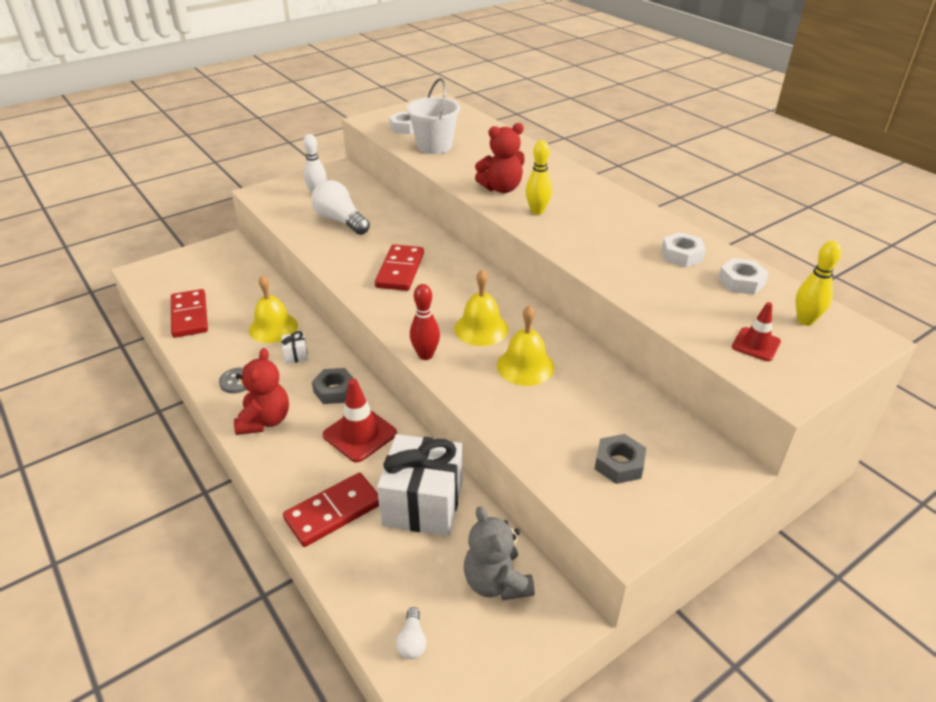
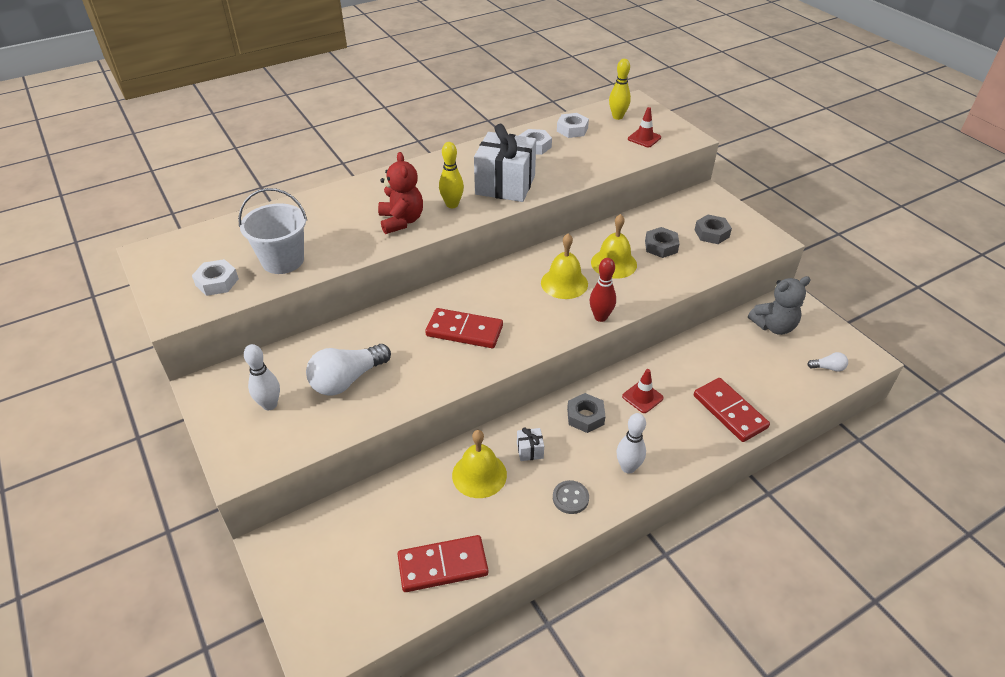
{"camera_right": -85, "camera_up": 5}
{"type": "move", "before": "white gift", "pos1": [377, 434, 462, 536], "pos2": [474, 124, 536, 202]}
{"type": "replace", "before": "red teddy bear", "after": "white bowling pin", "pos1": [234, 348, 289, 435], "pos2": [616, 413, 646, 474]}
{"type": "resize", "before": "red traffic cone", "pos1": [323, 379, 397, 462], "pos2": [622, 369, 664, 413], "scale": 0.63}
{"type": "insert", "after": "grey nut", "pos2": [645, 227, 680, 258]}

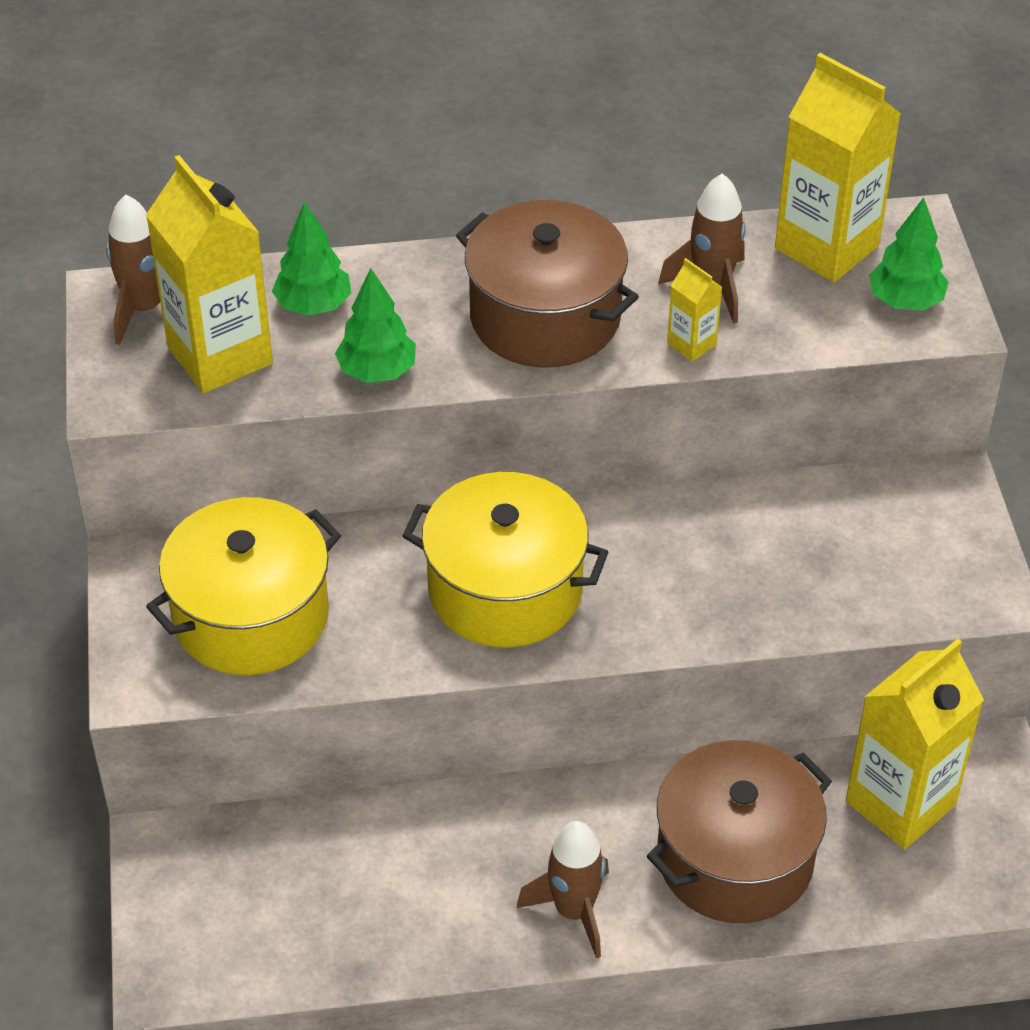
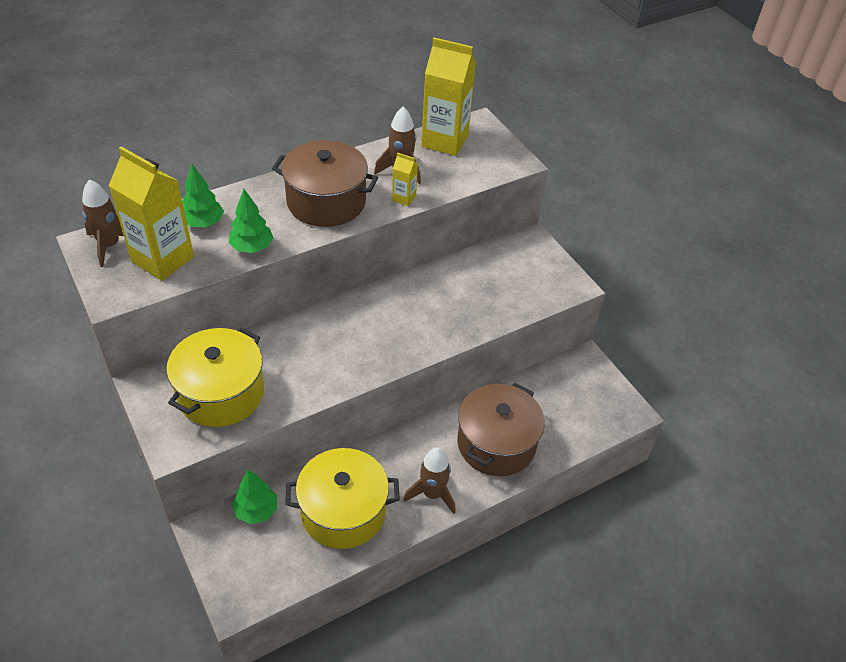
{"camera_right": -25, "camera_up": 0}
{"type": "move", "before": "green tree", "pos1": [869, 197, 949, 311], "pos2": [232, 469, 277, 524]}
{"type": "move", "before": "yellow pot", "pos1": [403, 472, 609, 648], "pos2": [285, 448, 400, 549]}
{"type": "delete", "before": "yellow carton", "pos1": [846, 639, 984, 849]}

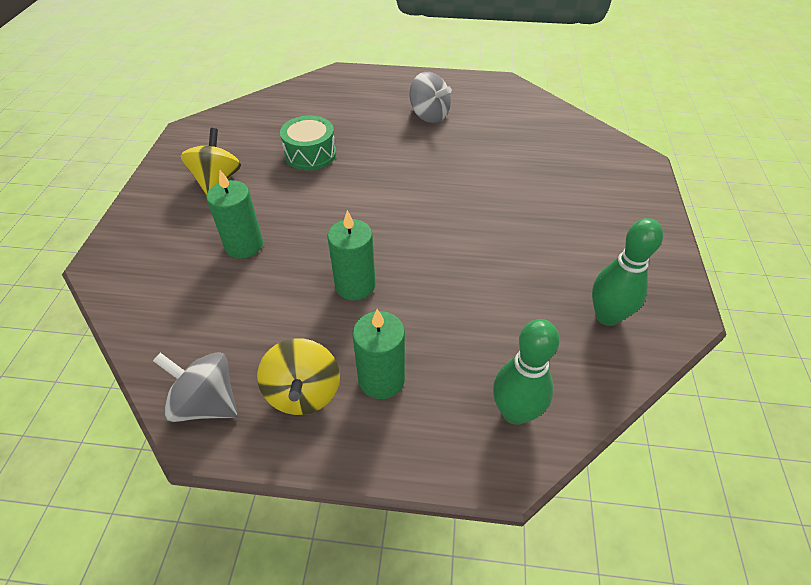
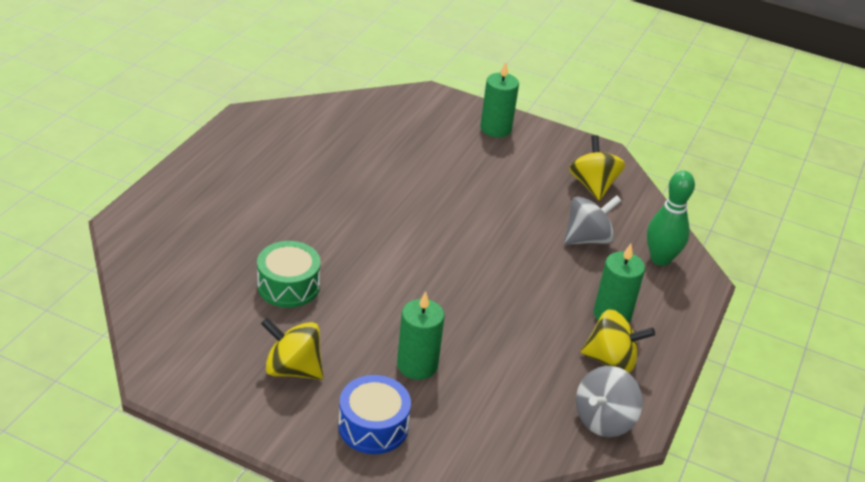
{"camera_right": -75, "camera_up": -10}
{"type": "insert", "after": "blue drum", "pos2": [338, 375, 411, 454]}
{"type": "move", "before": "green candle", "pos1": [327, 210, 376, 300], "pos2": [480, 62, 519, 137]}
{"type": "move", "before": "grey spinning top", "pos1": [410, 72, 452, 123], "pos2": [564, 195, 621, 245]}
{"type": "replace", "before": "green bowling pin", "after": "yellow spinning top", "pos1": [592, 218, 663, 326], "pos2": [569, 135, 625, 201]}

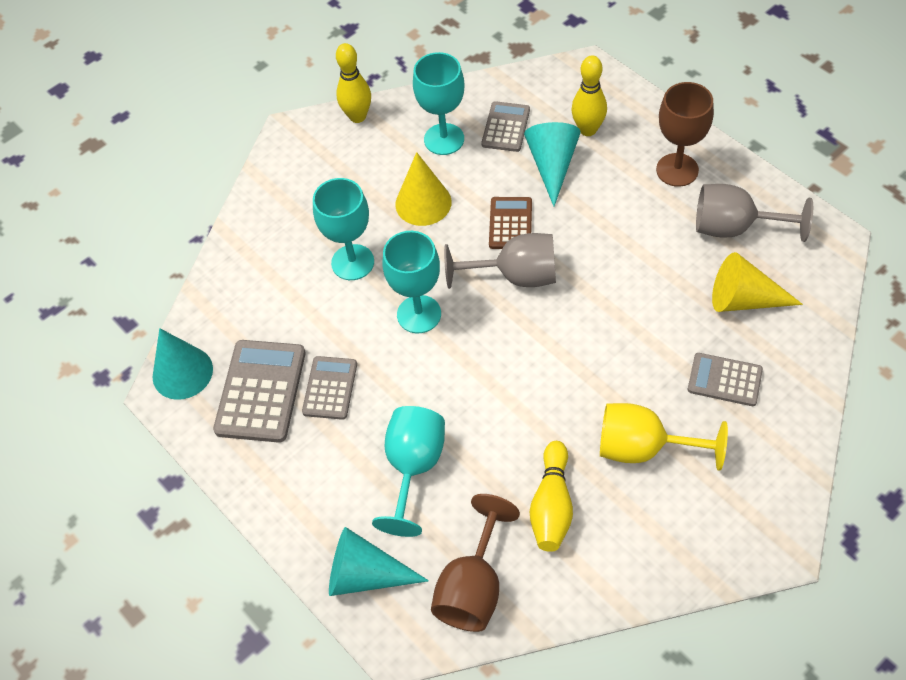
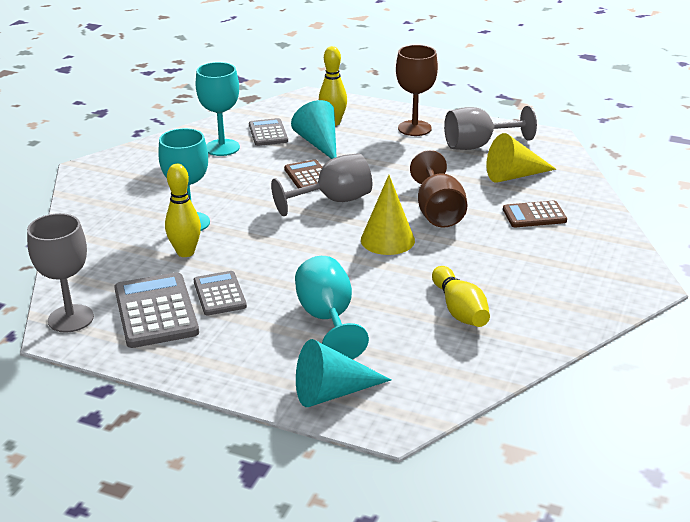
{"camera_right": -30, "camera_up": -25}
{"type": "replace", "before": "turquoise cone", "after": "grey goblet", "pos1": [152, 328, 213, 400], "pos2": [27, 213, 94, 333]}
{"type": "move", "before": "yellow bowling pin", "pos1": [336, 43, 371, 123], "pos2": [165, 164, 201, 257]}
{"type": "move", "before": "yellow cone", "pos1": [395, 152, 452, 226], "pos2": [361, 175, 415, 255]}
{"type": "move", "before": "brown goblet", "pos1": [431, 494, 520, 632], "pos2": [410, 150, 467, 228]}
{"type": "recolor", "before": "grey calculator", "after": "brown calculator", "pos1": [688, 353, 763, 406], "pos2": [503, 201, 567, 227]}
{"type": "delete", "before": "turquoise goblet", "pos1": [382, 231, 441, 333]}
{"type": "delete", "before": "yellow goblet", "pos1": [600, 403, 728, 471]}

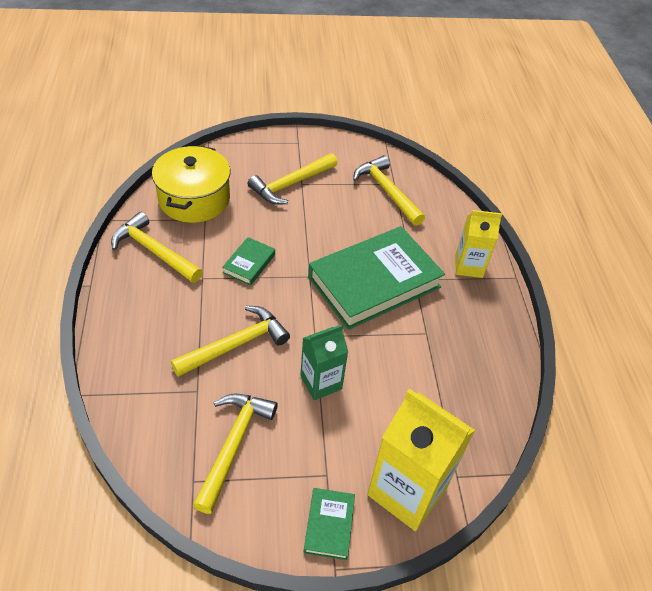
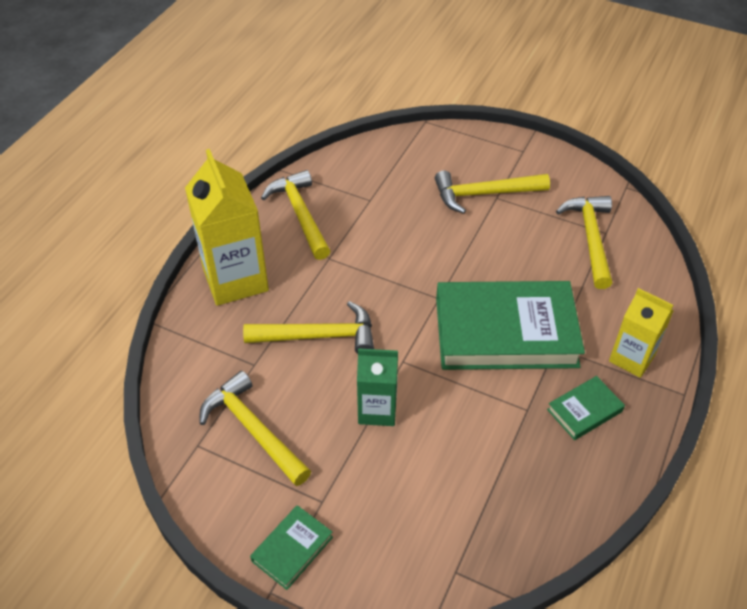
{"camera_right": 35, "camera_up": 0}
{"type": "move", "before": "yellow carton", "pos1": [367, 389, 475, 531], "pos2": [185, 149, 269, 306]}
{"type": "rotate", "before": "yellow hammer", "pos1": [193, 393, 278, 514], "pos2": [200, 371, 311, 486], "turn": -90}
{"type": "move", "before": "green book", "pos1": [222, 237, 275, 286], "pos2": [547, 376, 625, 440]}
{"type": "delete", "before": "yellow pot", "pos1": [152, 146, 230, 223]}

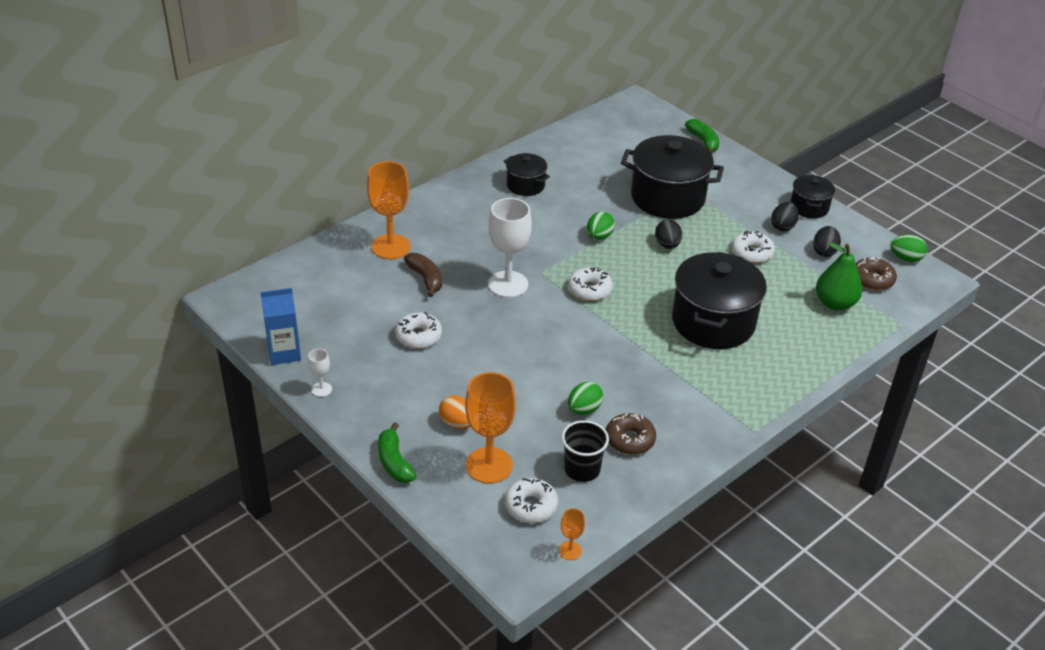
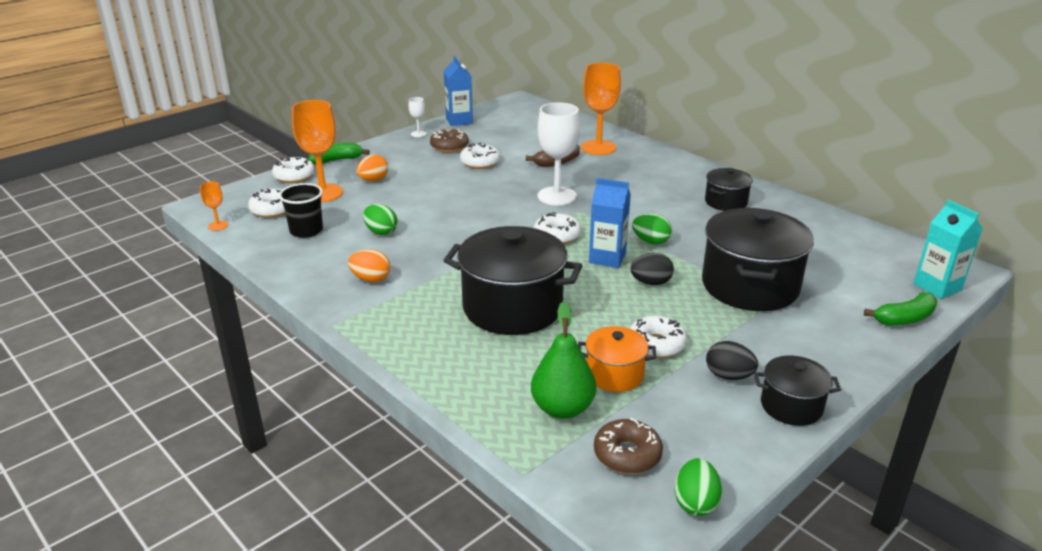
{"camera_right": 90, "camera_up": -10}
{"type": "insert", "after": "white donut", "pos2": [272, 157, 315, 183]}
{"type": "insert", "after": "orange egg", "pos2": [348, 249, 390, 282]}
{"type": "move", "before": "brown donut", "pos1": [606, 413, 656, 455], "pos2": [430, 129, 469, 153]}
{"type": "insert", "after": "orange pot", "pos2": [578, 326, 656, 392]}
{"type": "insert", "after": "blue carton", "pos2": [589, 178, 631, 268]}
{"type": "insert", "after": "turquoise carton", "pos2": [913, 200, 983, 299]}
{"type": "delete", "before": "black egg", "pos1": [813, 226, 841, 257]}

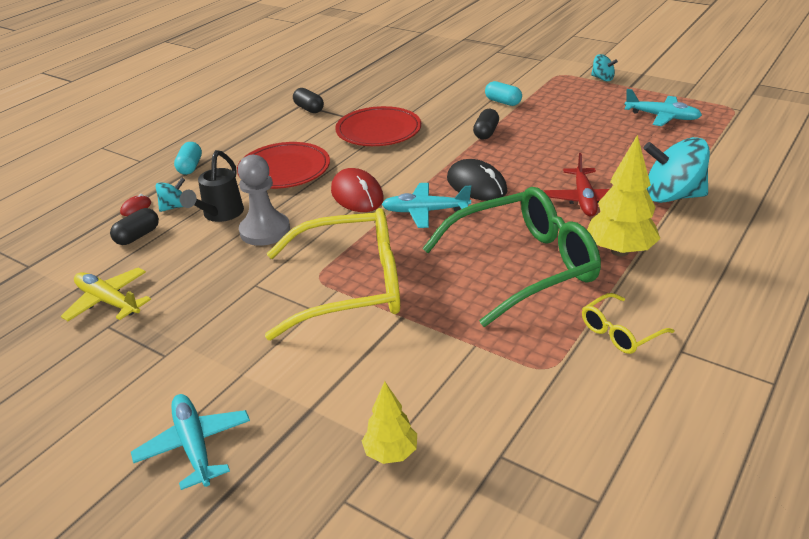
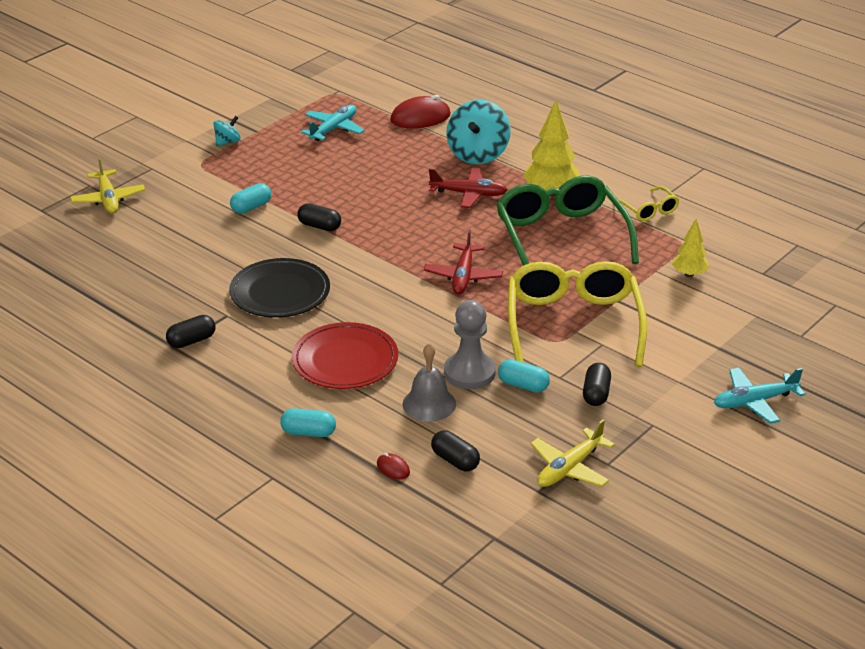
{"camera_right": -85, "camera_up": 0}
{"type": "insert", "after": "yellow plane", "pos2": [70, 157, 145, 214]}
{"type": "recolor", "before": "red plate", "after": "black plate", "pos1": [335, 106, 421, 146], "pos2": [229, 258, 330, 318]}
{"type": "move", "before": "red mouse", "pos1": [331, 168, 384, 212], "pos2": [390, 95, 451, 128]}
{"type": "replace", "before": "black watering can", "after": "grey bell", "pos1": [180, 150, 244, 222], "pos2": [403, 343, 456, 422]}
{"type": "recolor", "before": "turquoise plane", "after": "red plane", "pos1": [382, 183, 471, 228], "pos2": [424, 230, 503, 294]}
{"type": "insert", "after": "turquoise capsule", "pos2": [498, 359, 550, 392]}
{"type": "insert", "after": "black capsule", "pos2": [583, 363, 611, 406]}
{"type": "move", "before": "yellow tree", "pos1": [362, 381, 417, 464], "pos2": [672, 219, 709, 277]}
{"type": "delete", "before": "turquoise spinning top", "pos1": [156, 178, 185, 212]}
{"type": "delete", "before": "black mouse", "pos1": [447, 159, 507, 201]}

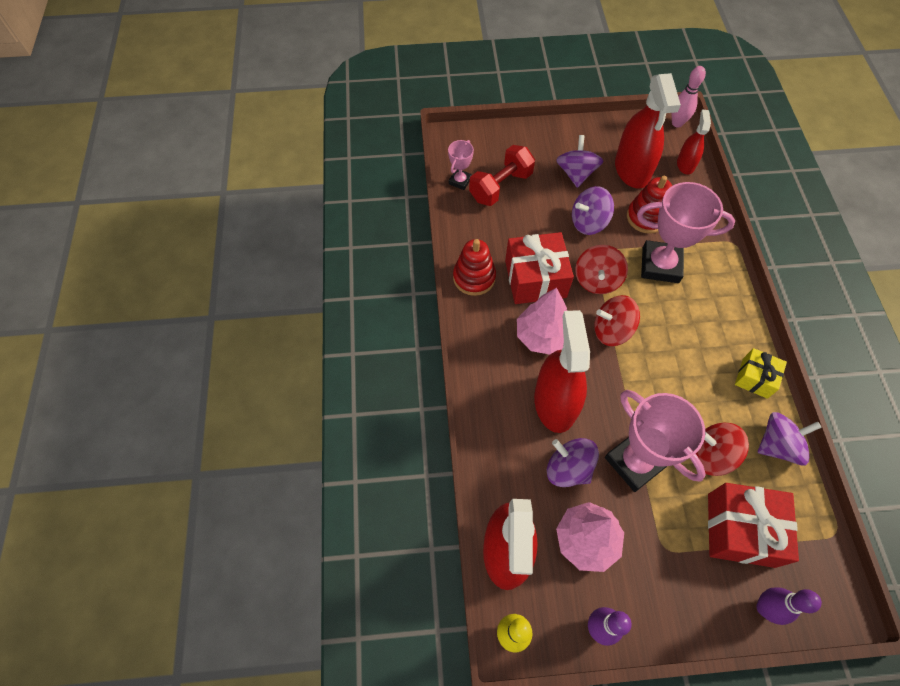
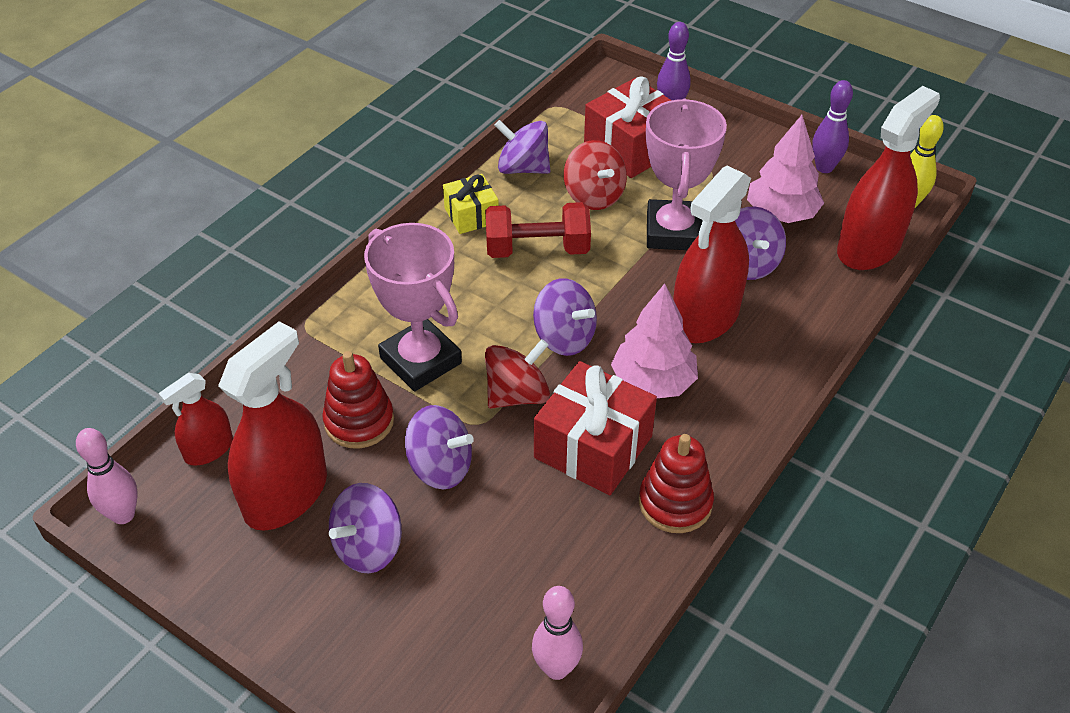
{"camera_right": -140, "camera_up": -15}
{"type": "move", "before": "red dumbbell", "pos1": [469, 145, 535, 206], "pos2": [485, 202, 591, 258]}
{"type": "replace", "before": "pink trophy", "after": "pink bowling pin", "pos1": [448, 140, 474, 190], "pos2": [532, 586, 583, 680]}
{"type": "recolor", "before": "red spinning top", "after": "purple spinning top", "pos1": [594, 295, 640, 346], "pos2": [533, 278, 597, 356]}

